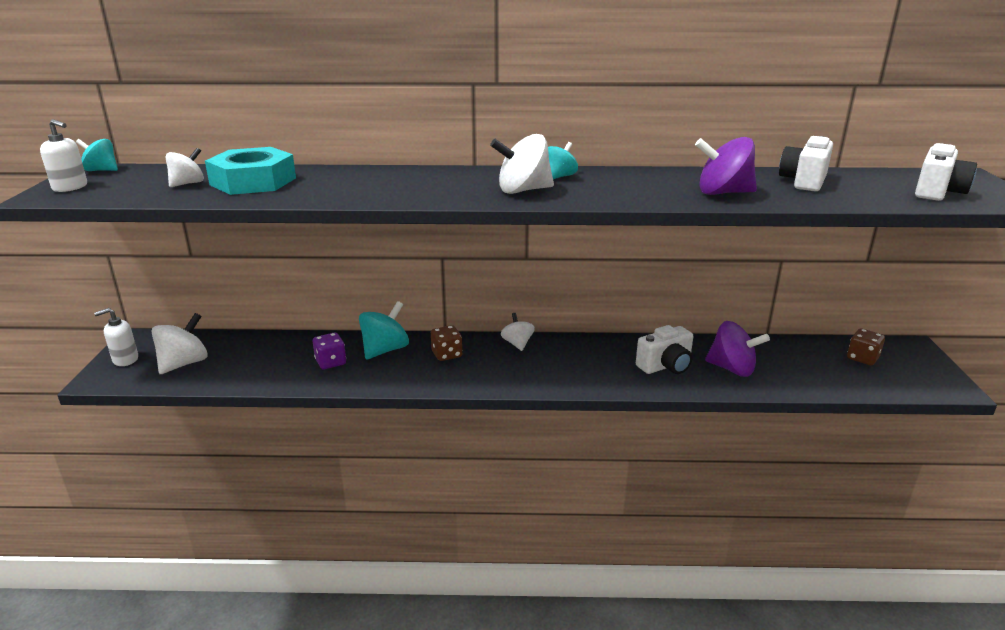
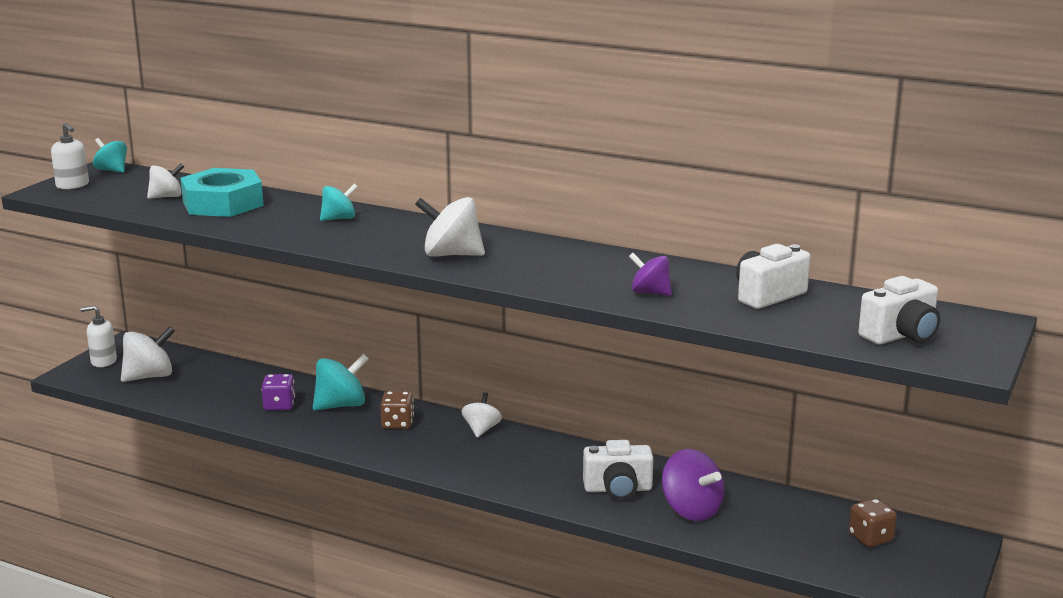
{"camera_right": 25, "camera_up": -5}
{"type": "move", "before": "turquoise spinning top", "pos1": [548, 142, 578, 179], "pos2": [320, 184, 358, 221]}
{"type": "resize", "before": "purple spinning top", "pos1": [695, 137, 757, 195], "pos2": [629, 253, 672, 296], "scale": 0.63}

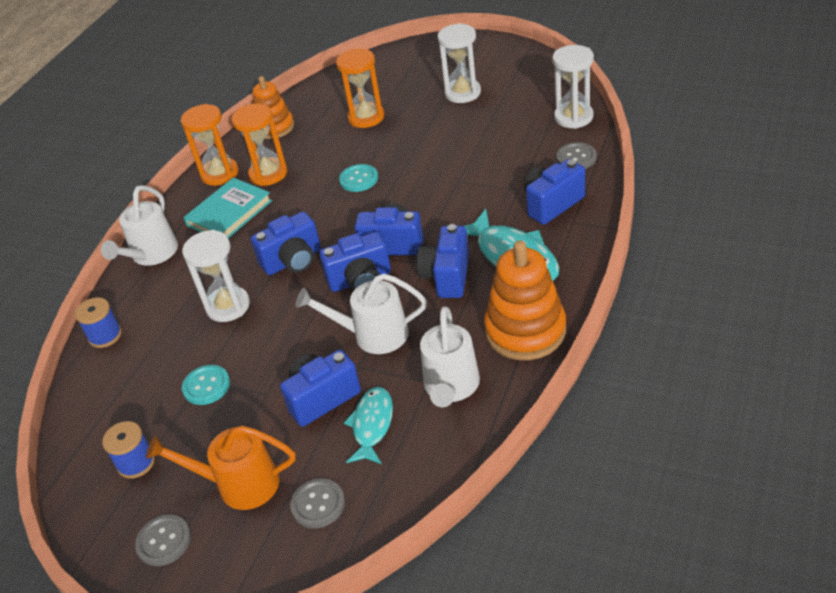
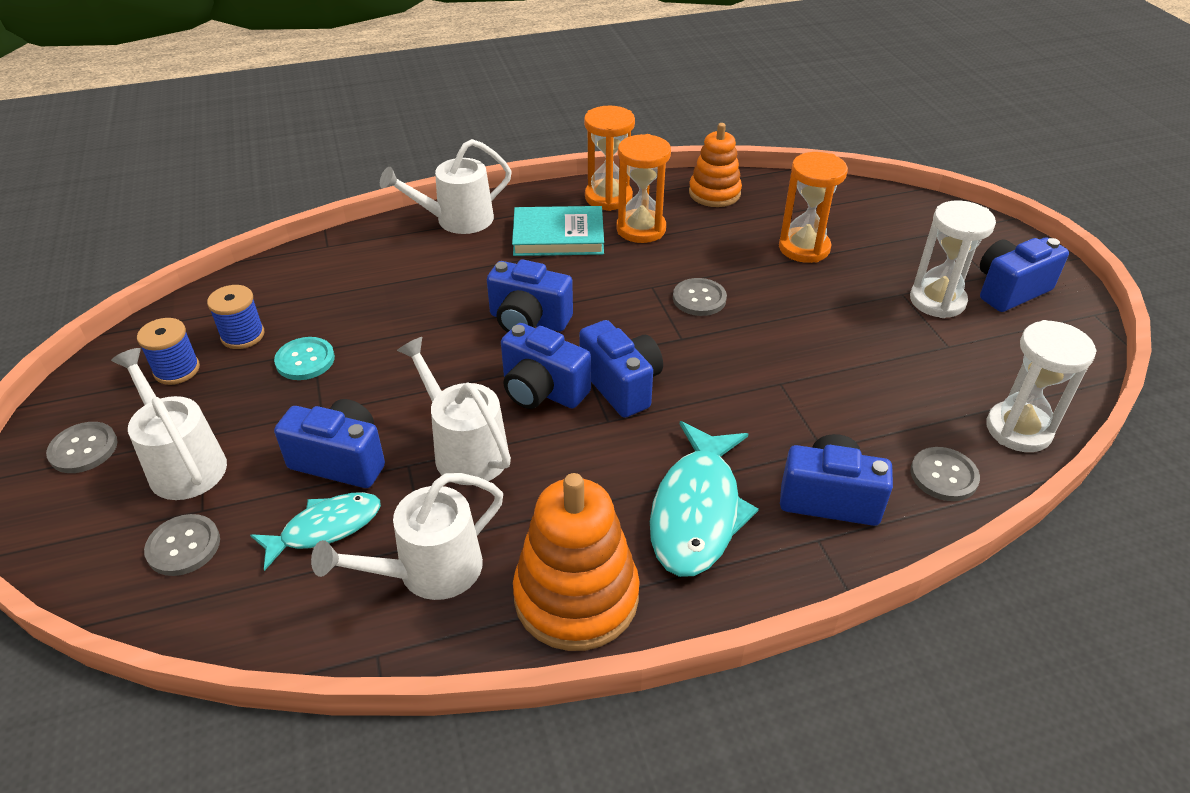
{"camera_right": 45, "camera_up": 0}
{"type": "recolor", "before": "orange watering can", "after": "white watering can", "pos1": [146, 426, 295, 510], "pos2": [111, 348, 227, 500]}
{"type": "move", "before": "blue spool", "pos1": [75, 297, 122, 348], "pos2": [207, 285, 264, 349]}
{"type": "recolor", "before": "turquoise button", "after": "grey button", "pos1": [339, 164, 378, 192], "pos2": [673, 278, 727, 316]}
{"type": "move", "before": "blue camera", "pos1": [417, 224, 469, 298], "pos2": [980, 237, 1069, 312]}
{"type": "delete", "before": "white hourglass", "pos1": [182, 230, 250, 322]}

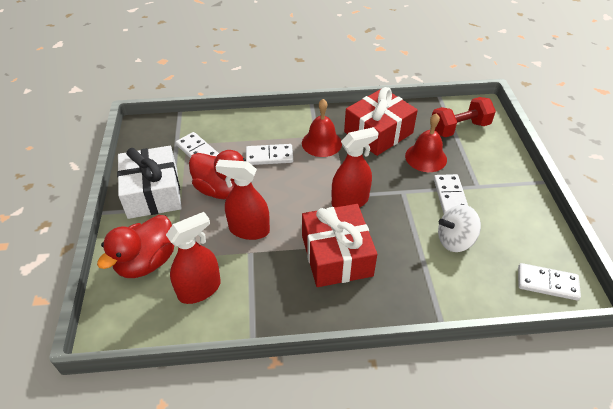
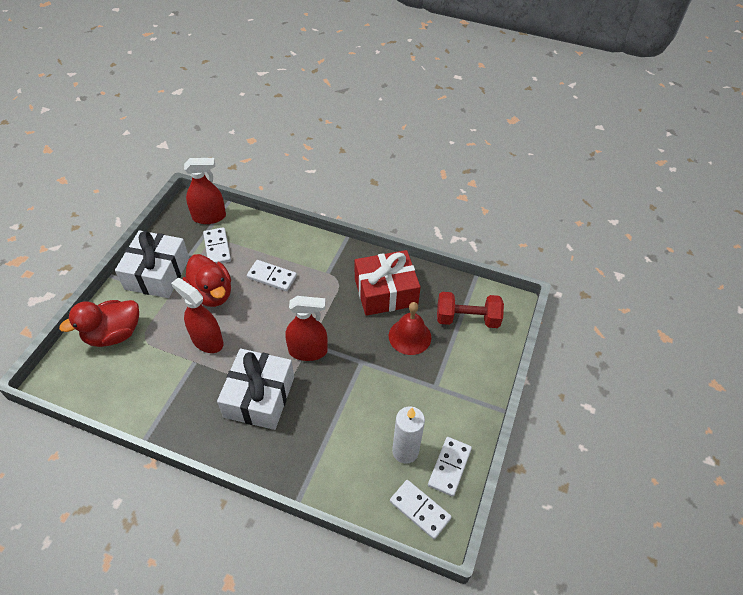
{"camera_right": 25, "camera_up": 5}
{"type": "move", "before": "red spray bottle", "pos1": [166, 212, 221, 304], "pos2": [184, 158, 226, 224]}
{"type": "recolor", "before": "red gift", "after": "white gift", "pos1": [302, 204, 377, 287], "pos2": [217, 349, 294, 430]}
{"type": "insert", "after": "white candle", "pos2": [392, 406, 425, 464]}
{"type": "move", "before": "white domino", "pos1": [434, 174, 468, 214], "pos2": [428, 437, 472, 497]}
{"type": "delete", "before": "red bell", "pos1": [302, 99, 342, 157]}
{"type": "delete", "before": "white spinning top", "pos1": [438, 205, 481, 252]}

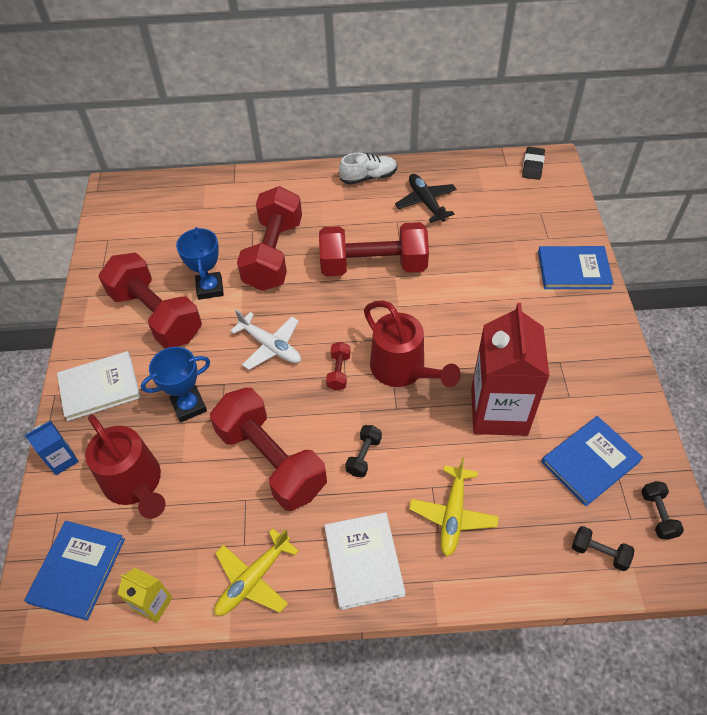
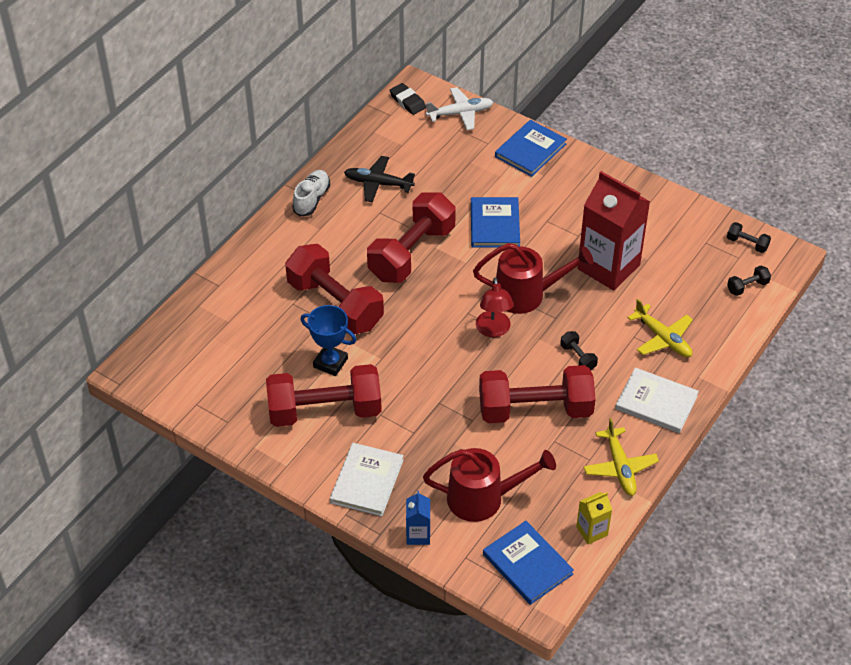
{"camera_right": -55, "camera_up": -5}
{"type": "move", "before": "white plane", "pos1": [230, 310, 301, 370], "pos2": [426, 87, 493, 130]}
{"type": "move", "before": "blue book", "pos1": [541, 416, 643, 506], "pos2": [471, 197, 520, 248]}
{"type": "replace", "before": "red dumbbell", "after": "red lamp", "pos1": [326, 342, 351, 391], "pos2": [476, 277, 514, 337]}
{"type": "delete", "before": "blue trophy", "pos1": [141, 347, 210, 423]}

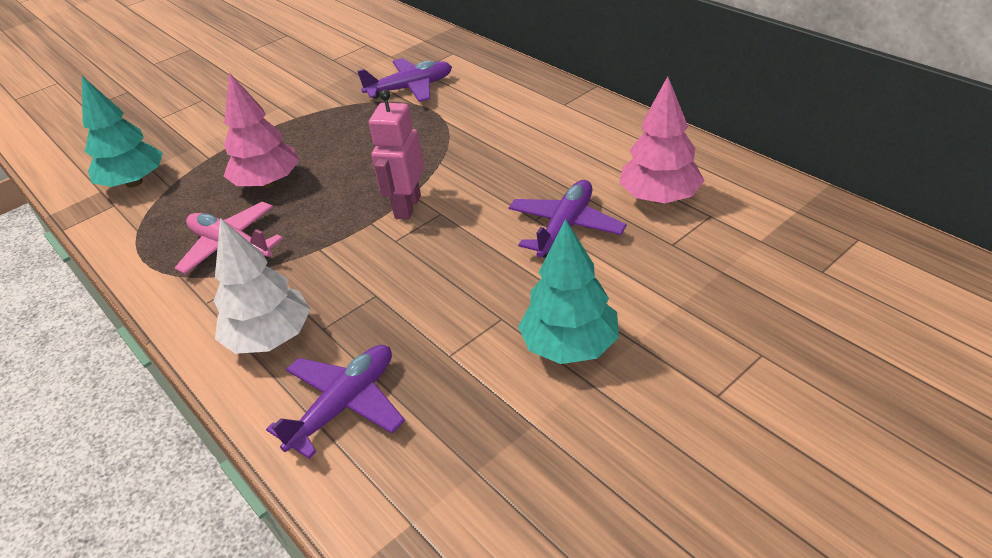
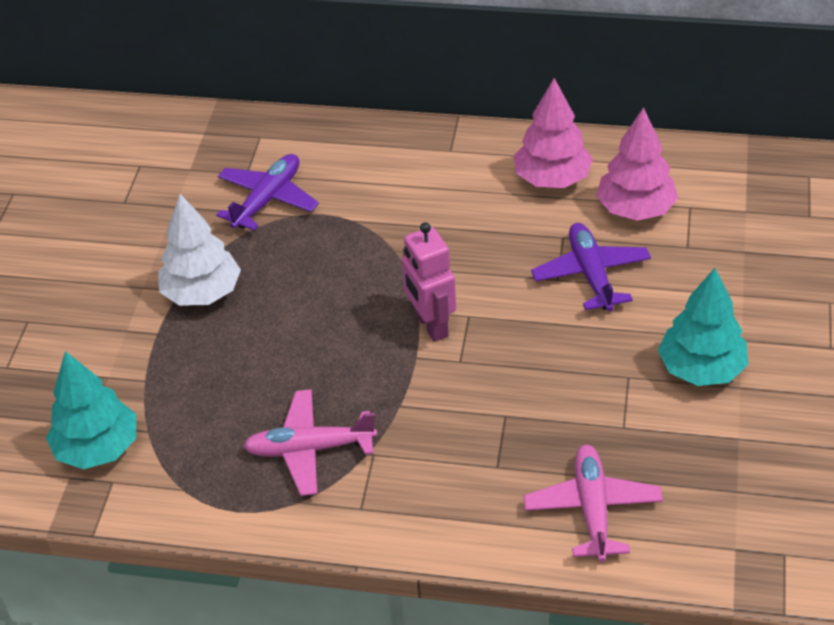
{"camera_right": -40, "camera_up": 5}
{"type": "move", "before": "white tree", "pos1": [214, 218, 311, 354], "pos2": [158, 194, 241, 306]}
{"type": "move", "before": "pink tree", "pos1": [224, 72, 300, 188], "pos2": [514, 78, 593, 188]}
{"type": "recolor", "before": "purple plane", "after": "pink plane", "pos1": [266, 345, 405, 459], "pos2": [524, 445, 663, 562]}

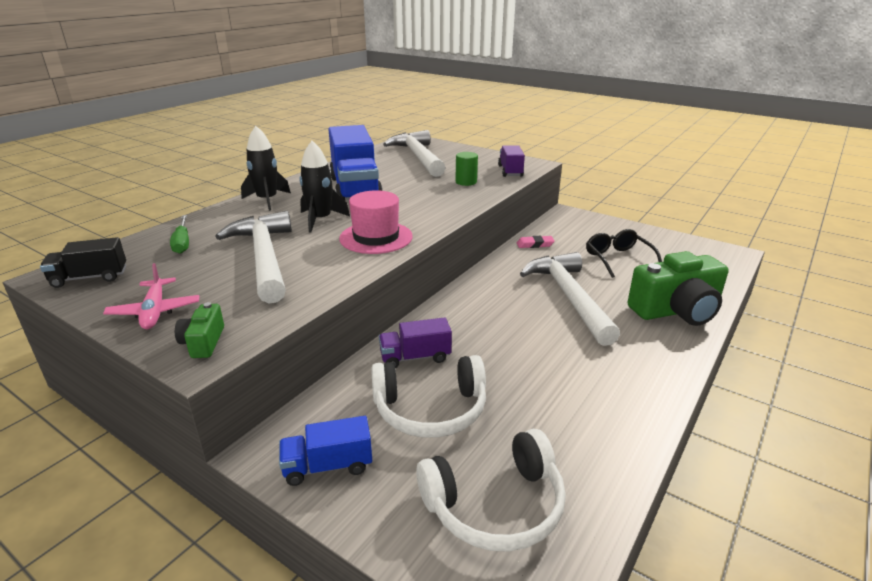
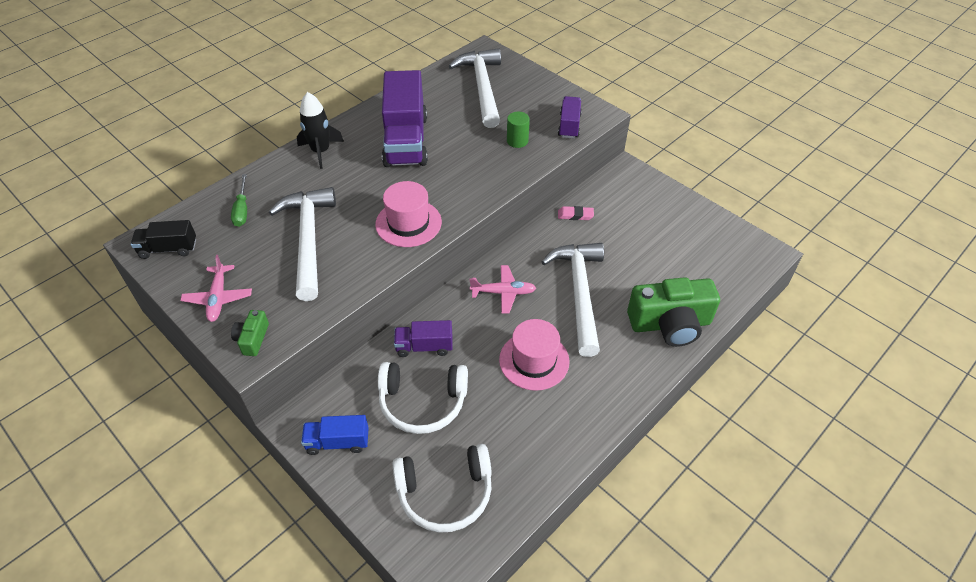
{"camera_right": 10, "camera_up": 20}
{"type": "recolor", "before": "blue truck", "after": "purple truck", "pos1": [328, 125, 383, 200], "pos2": [382, 70, 428, 167]}
{"type": "insert", "after": "pink plane", "pos2": [469, 265, 536, 314]}
{"type": "insert", "after": "pink hat", "pos2": [499, 319, 569, 391]}
{"type": "delete", "before": "black rocket", "pos1": [299, 141, 350, 232]}
{"type": "delete", "before": "black glasses", "pos1": [586, 229, 662, 278]}

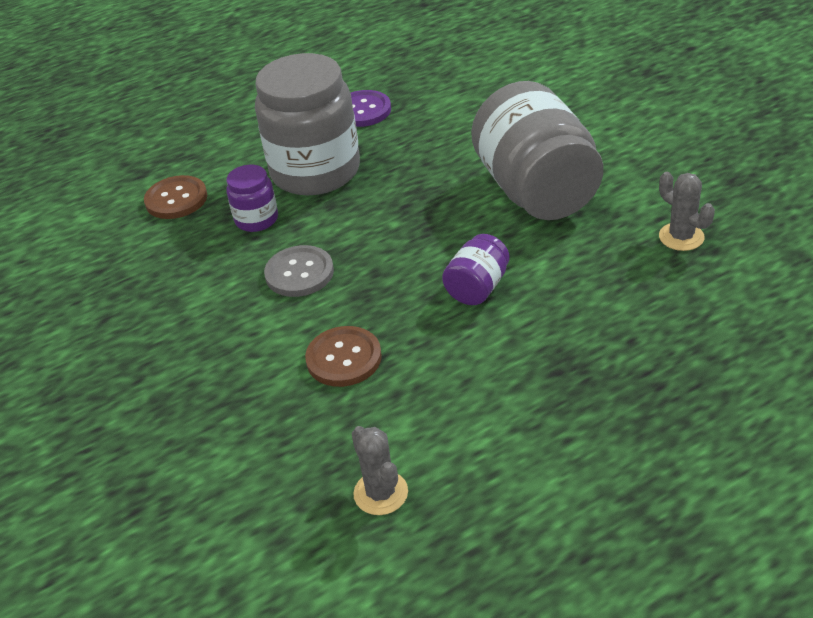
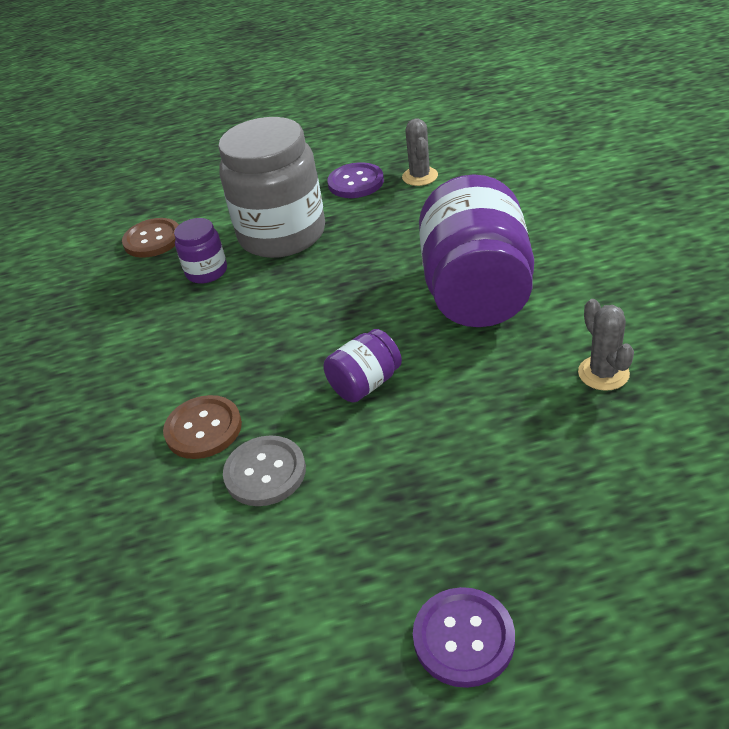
{"camera_right": 20, "camera_up": 0}
{"type": "move", "before": "grey button", "pos1": [264, 245, 334, 297], "pos2": [223, 435, 306, 506]}
{"type": "move", "before": "grey cactus", "pos1": [351, 426, 408, 515], "pos2": [402, 119, 438, 186]}
{"type": "insert", "after": "purple button", "pos2": [413, 587, 515, 688]}
{"type": "recolor", "before": "grey jar", "after": "purple jar", "pos1": [471, 81, 603, 220], "pos2": [419, 174, 534, 327]}

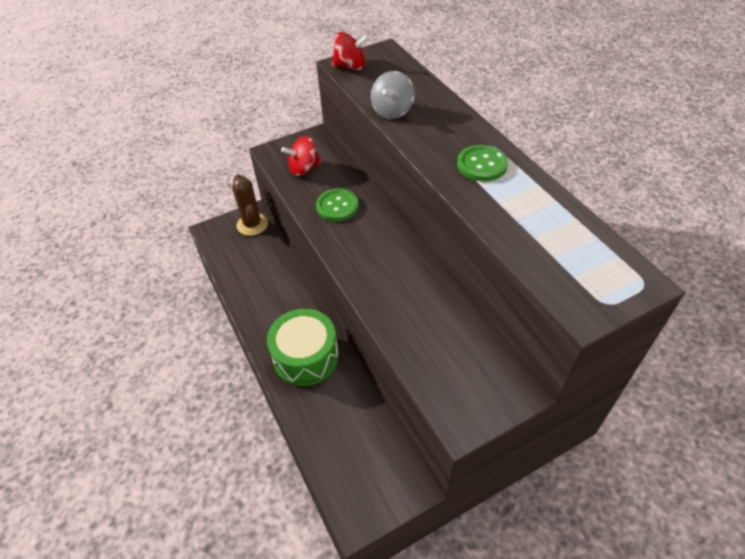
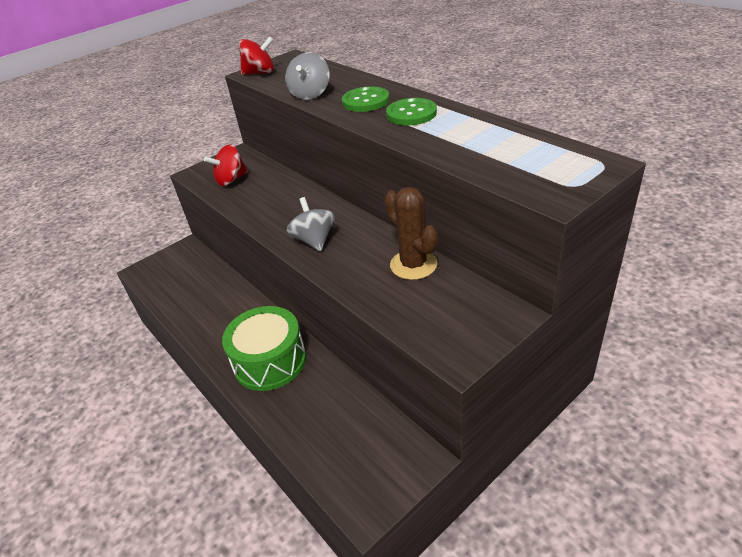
{"camera_right": -10, "camera_up": -10}
{"type": "insert", "after": "grey spinning top", "pos2": [286, 197, 335, 251]}
{"type": "move", "before": "green button", "pos1": [316, 189, 359, 221], "pos2": [342, 86, 389, 112]}
{"type": "move", "before": "brown cactus", "pos1": [232, 174, 268, 236], "pos2": [384, 187, 438, 280]}

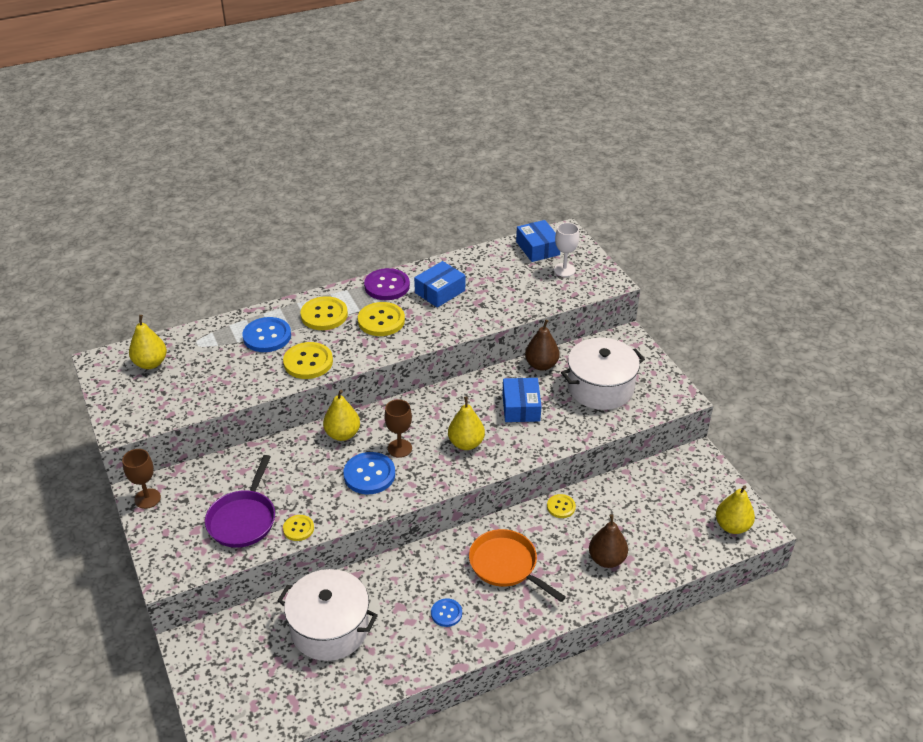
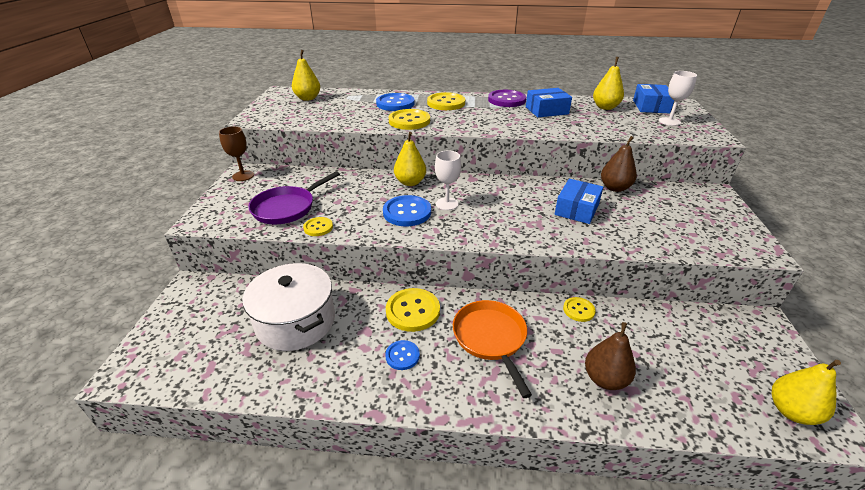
{"camera_right": 30, "camera_up": -5}
{"type": "move", "before": "yellow button", "pos1": [358, 302, 405, 336], "pos2": [386, 288, 440, 332]}
{"type": "recolor", "before": "brown goblet", "after": "white goblet", "pos1": [384, 399, 412, 458], "pos2": [435, 150, 461, 210]}
{"type": "move", "before": "yellow pear", "pos1": [448, 397, 485, 450], "pos2": [593, 57, 624, 110]}
{"type": "delete", "before": "white pot", "pos1": [561, 338, 645, 410]}

